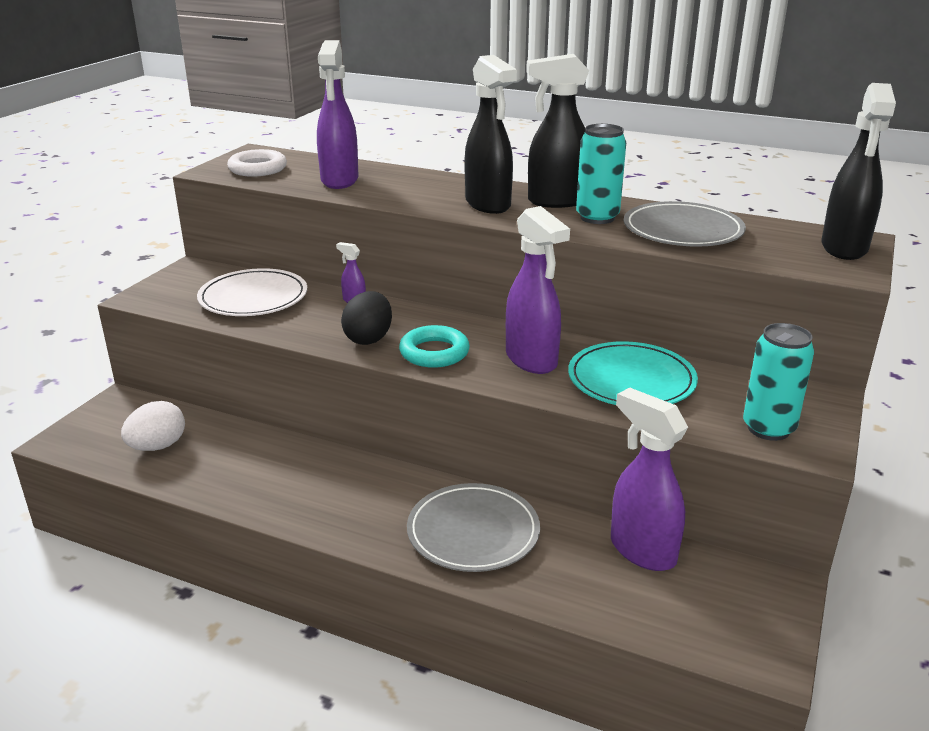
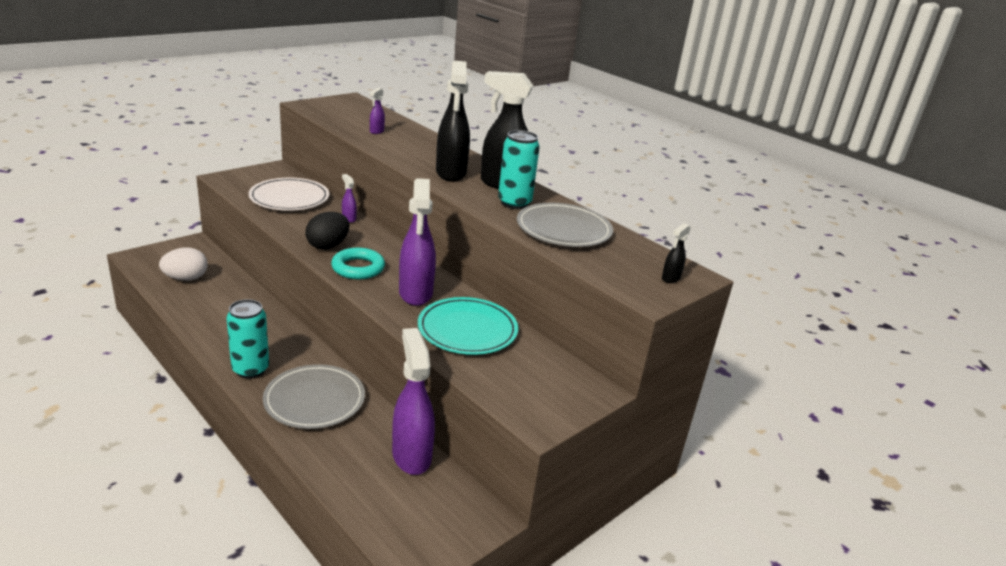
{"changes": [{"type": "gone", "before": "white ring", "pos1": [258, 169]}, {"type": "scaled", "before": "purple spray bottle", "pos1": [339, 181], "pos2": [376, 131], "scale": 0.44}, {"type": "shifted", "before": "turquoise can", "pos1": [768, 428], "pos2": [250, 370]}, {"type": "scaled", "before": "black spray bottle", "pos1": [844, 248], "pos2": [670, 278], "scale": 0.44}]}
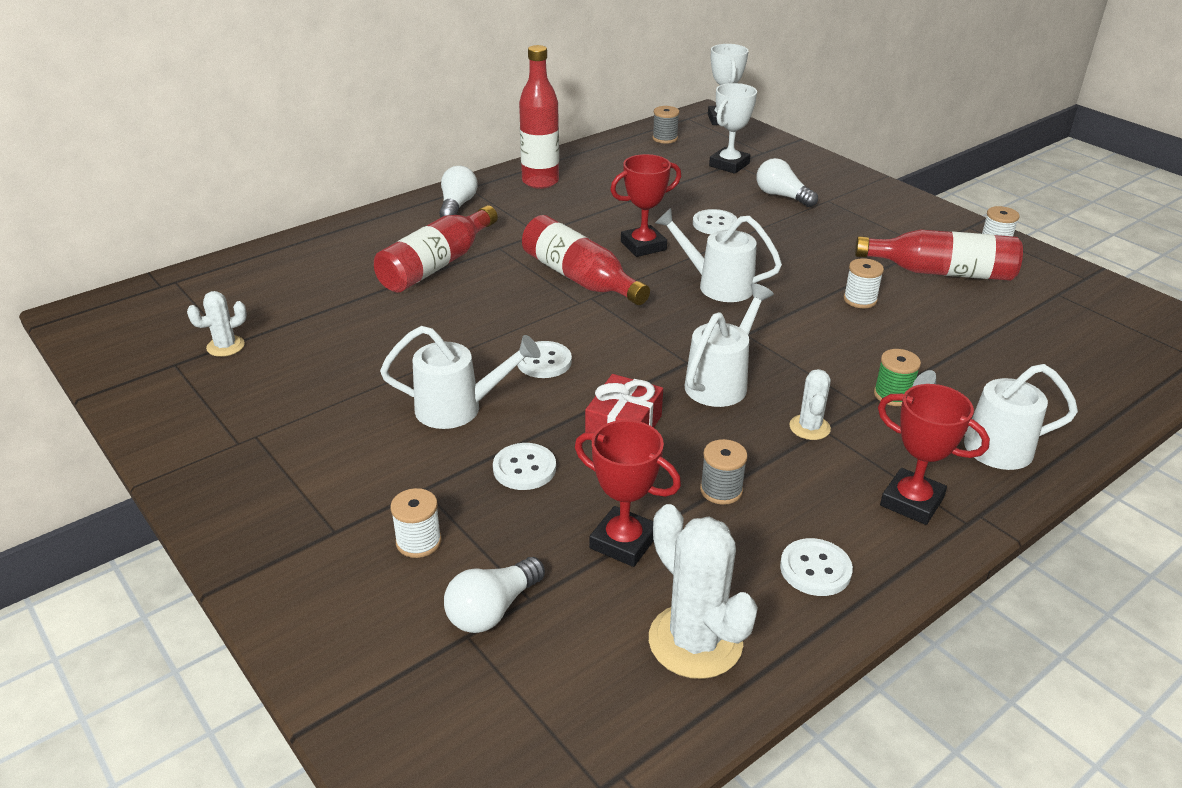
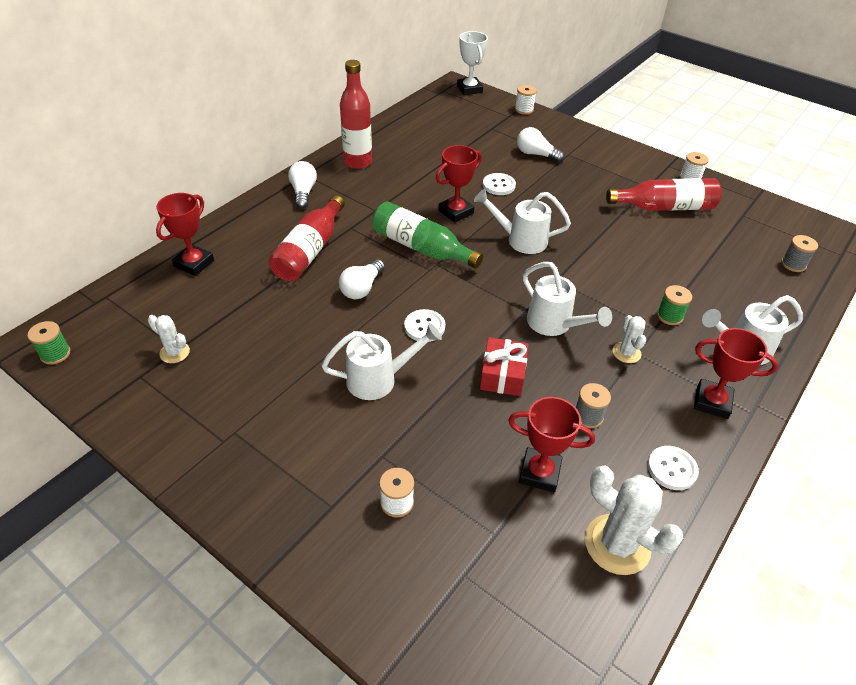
{"changes": [{"type": "rotated", "before": "white cactus", "pos1": [225, 346], "pos2": [174, 352], "turn": 75}, {"type": "shifted", "before": "white light bulb", "pos1": [492, 609], "pos2": [362, 288]}, {"type": "gone", "before": "white button", "pos1": [524, 468]}, {"type": "repainted", "before": "red bottle", "after": "green bottle", "pos1": [580, 278], "pos2": [421, 248]}, {"type": "shifted", "before": "grey spool", "pos1": [665, 138], "pos2": [793, 264]}, {"type": "rotated", "before": "white watering can", "pos1": [721, 382], "pos2": [554, 324], "turn": 120}, {"type": "gone", "before": "white trophy", "pos1": [729, 165]}, {"type": "shifted", "before": "white spool", "pos1": [860, 300], "pos2": [524, 110]}, {"type": "new", "after": "green spool", "pos2": [55, 354]}, {"type": "new", "after": "red trophy", "pos2": [194, 263]}]}
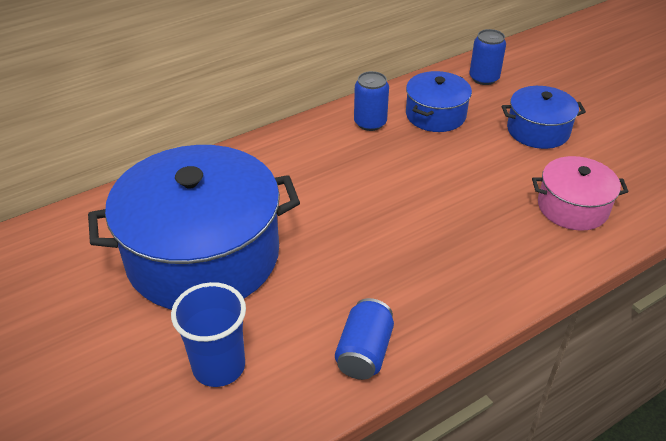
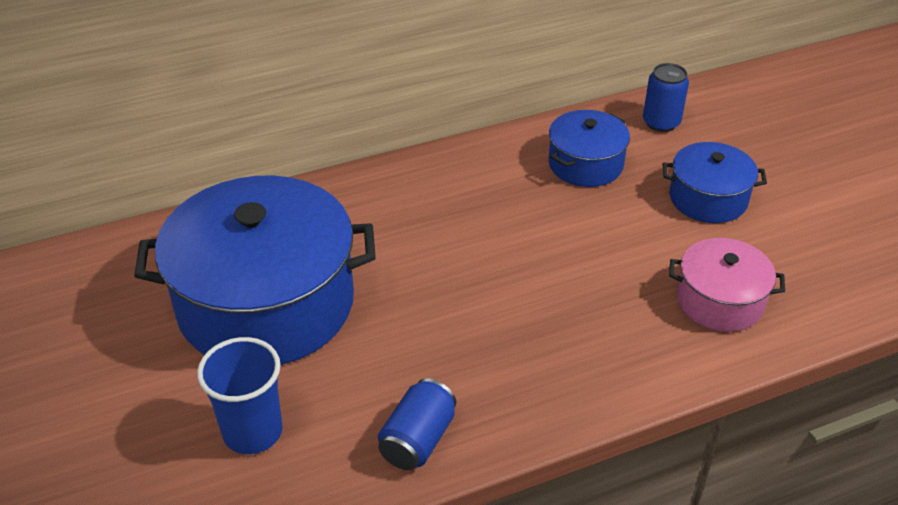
{"changes": [{"type": "gone", "before": "blue can", "pos1": [370, 123]}]}
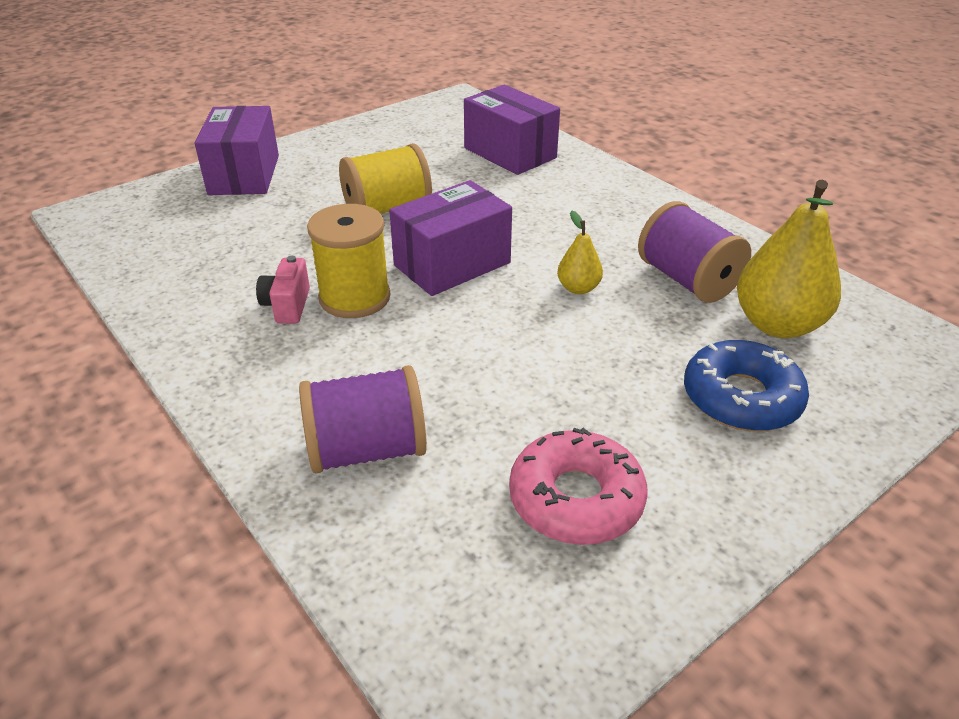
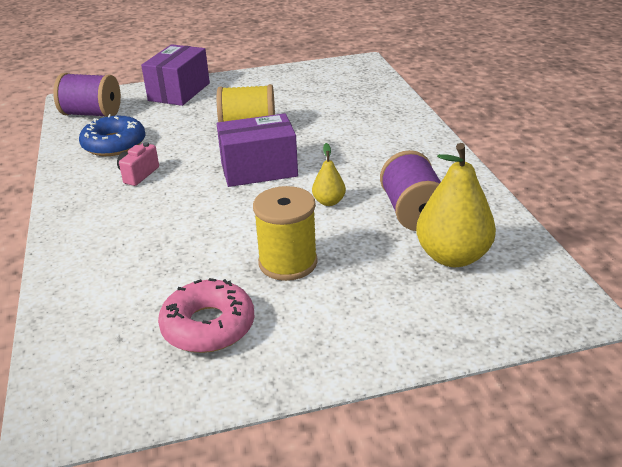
{"changes": [{"type": "shifted", "before": "purple spool", "pos1": [367, 450], "pos2": [92, 114]}, {"type": "shifted", "before": "yellow spool", "pos1": [354, 297], "pos2": [288, 262]}, {"type": "gone", "before": "purple box", "pos1": [510, 153]}, {"type": "shifted", "before": "blue donut", "pos1": [741, 398], "pos2": [114, 144]}]}
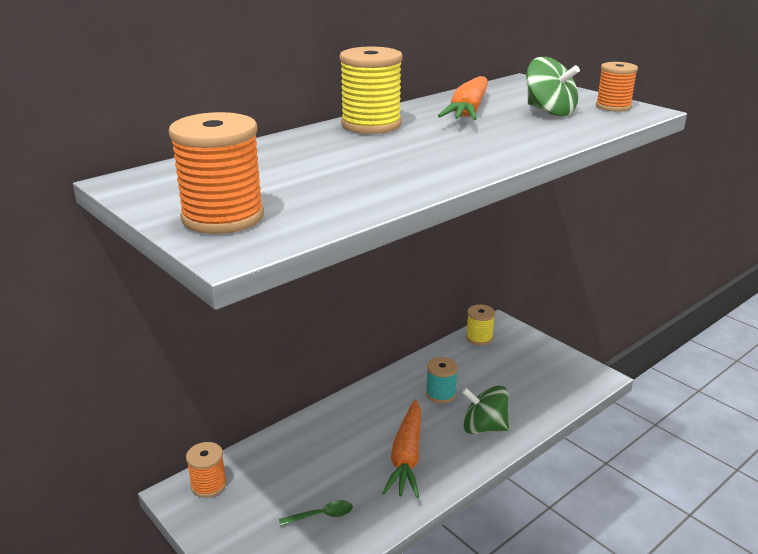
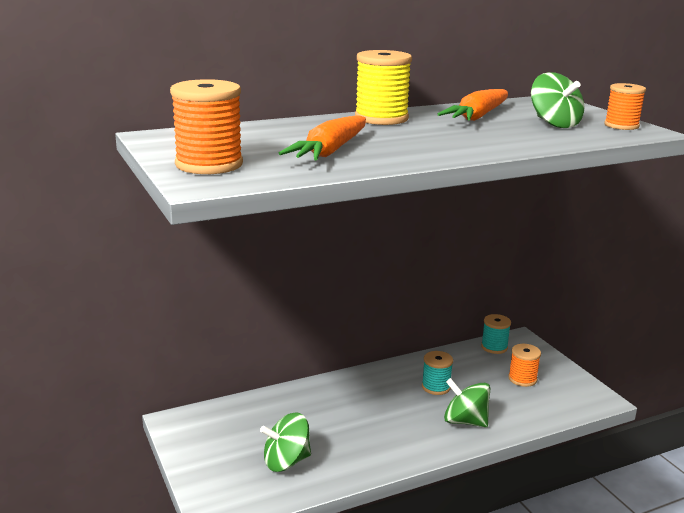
{"changes": [{"type": "shifted", "before": "orange spool", "pos1": [208, 485], "pos2": [522, 379]}, {"type": "swapped", "before": "green spoon", "after": "green spinning top", "pos1": [321, 515], "pos2": [286, 461]}, {"type": "shifted", "before": "orange carrot", "pos1": [407, 457], "pos2": [330, 151]}, {"type": "repainted", "before": "yellow spool", "after": "turquoise spool", "pos1": [479, 338], "pos2": [494, 347]}]}
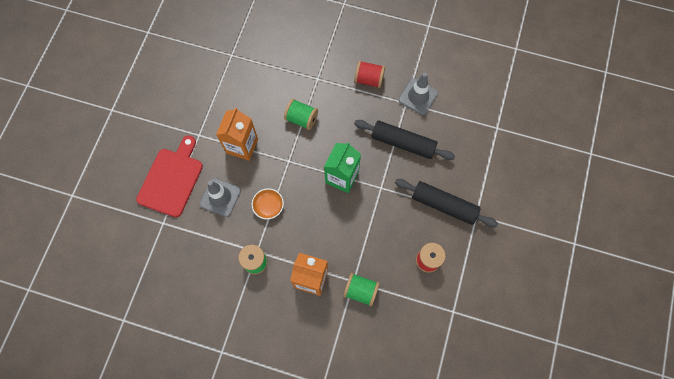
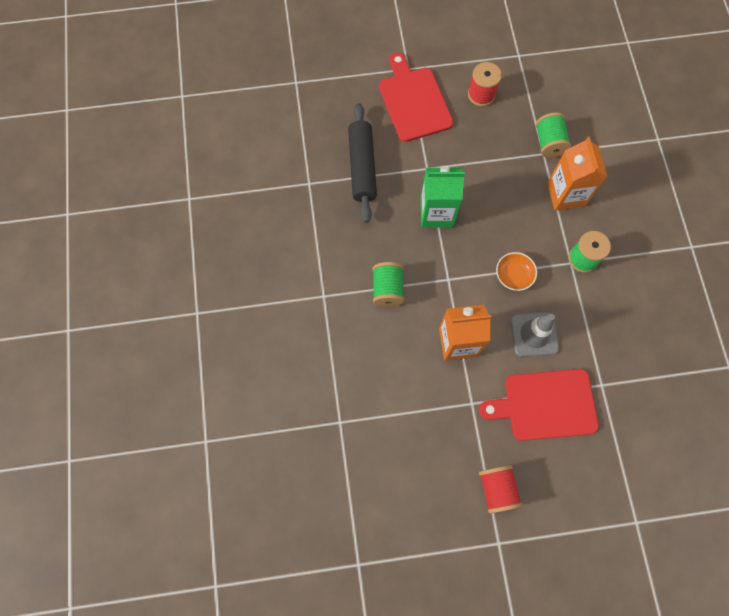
{"changes": [{"type": "shifted", "before": "red spool", "pos1": [369, 79], "pos2": [497, 489]}, {"type": "swapped", "before": "black rolling pin", "after": "red cutting board", "pos1": [443, 205], "pos2": [414, 101]}, {"type": "gone", "before": "grey traffic cone", "pos1": [418, 96]}]}
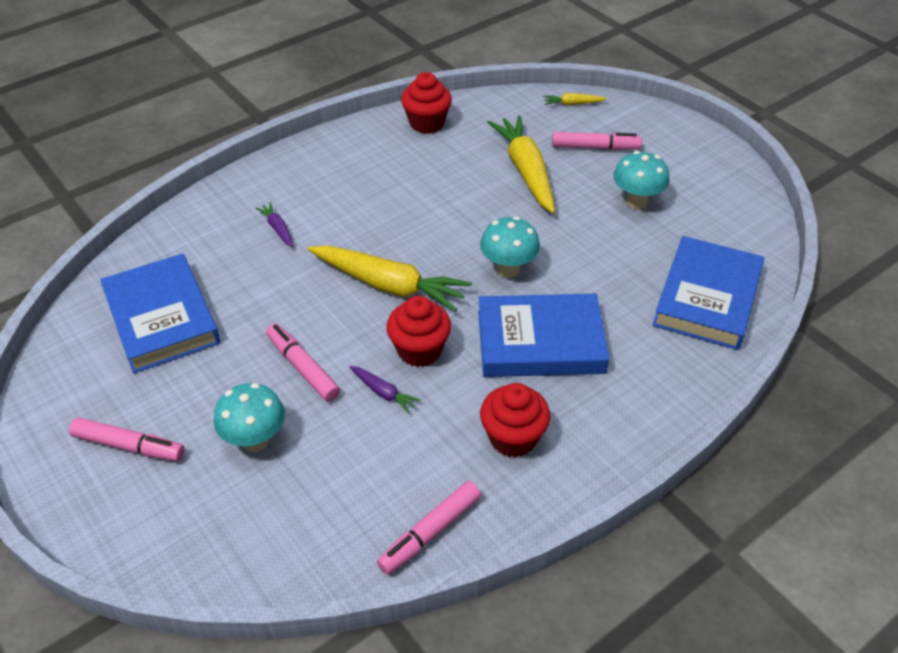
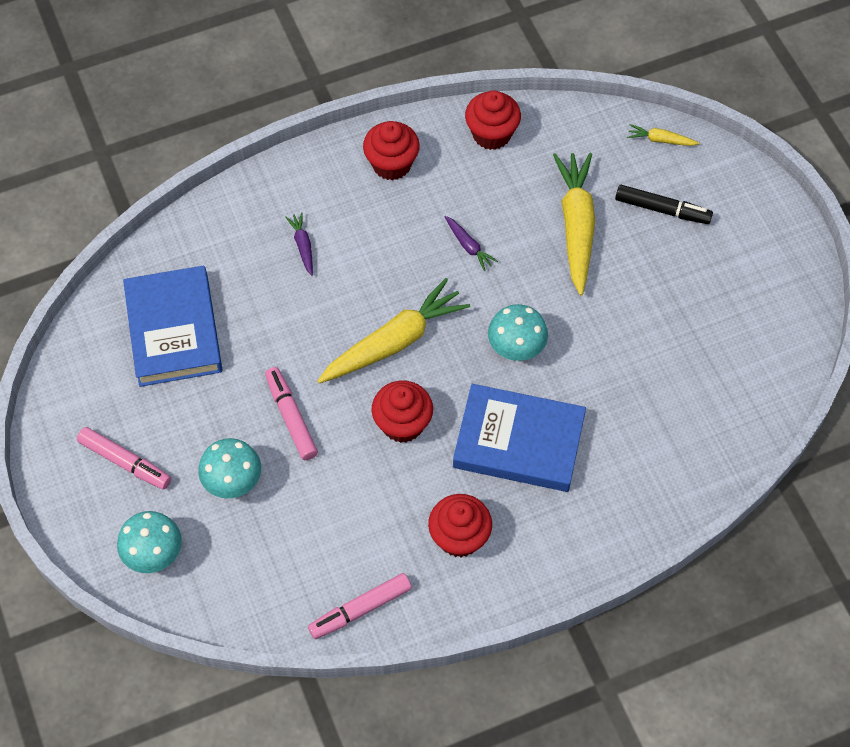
{"changes": [{"type": "rotated", "before": "yellow carrot", "pos1": [389, 285], "pos2": [394, 342], "turn": -75}, {"type": "shifted", "before": "purple carrot", "pos1": [383, 392], "pos2": [468, 246]}, {"type": "repainted", "before": "pink marker", "after": "black marker", "pos1": [595, 147], "pos2": [662, 210]}, {"type": "shifted", "before": "turquoise mushroom", "pos1": [636, 202], "pos2": [154, 555]}, {"type": "gone", "before": "blue book", "pos1": [707, 298]}, {"type": "new", "after": "red cupcake", "pos2": [391, 164]}]}
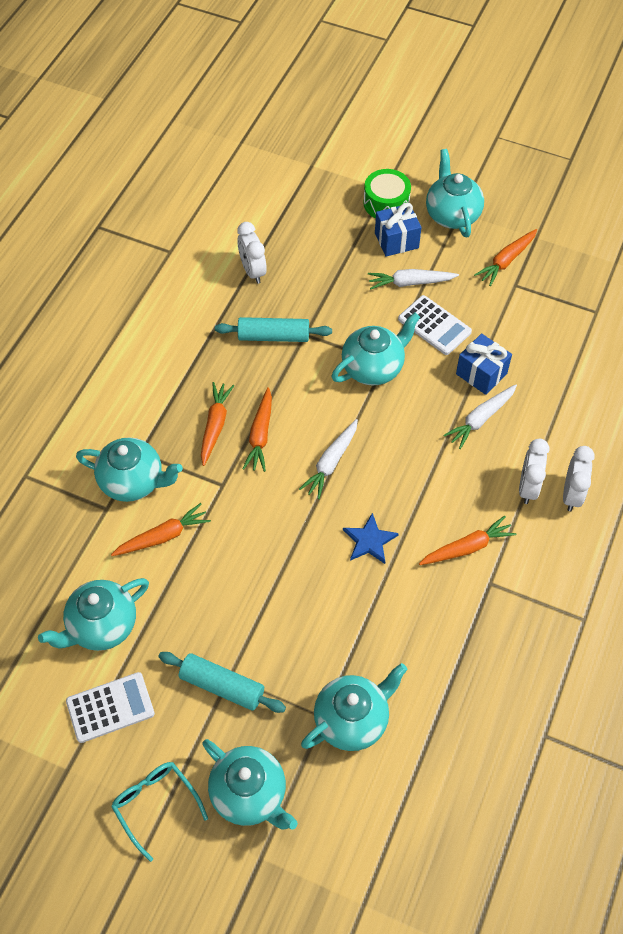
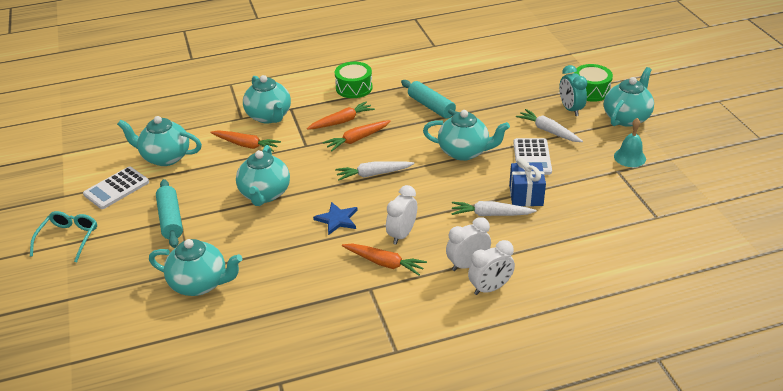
{"changes": [{"type": "rotated", "before": "white calculator", "pos1": [110, 707], "pos2": [116, 188], "turn": 105}, {"type": "shifted", "before": "turquoise teapot", "pos1": [250, 794], "pos2": [265, 194]}, {"type": "shifted", "before": "white clock", "pos1": [253, 271], "pos2": [402, 234]}, {"type": "swapped", "before": "blue gift", "after": "turquoise clock", "pos1": [396, 240], "pos2": [570, 109]}, {"type": "swapped", "before": "orange carrot", "after": "turquoise bell", "pos1": [506, 261], "pos2": [629, 157]}, {"type": "new", "after": "green drum", "pos2": [354, 88]}]}
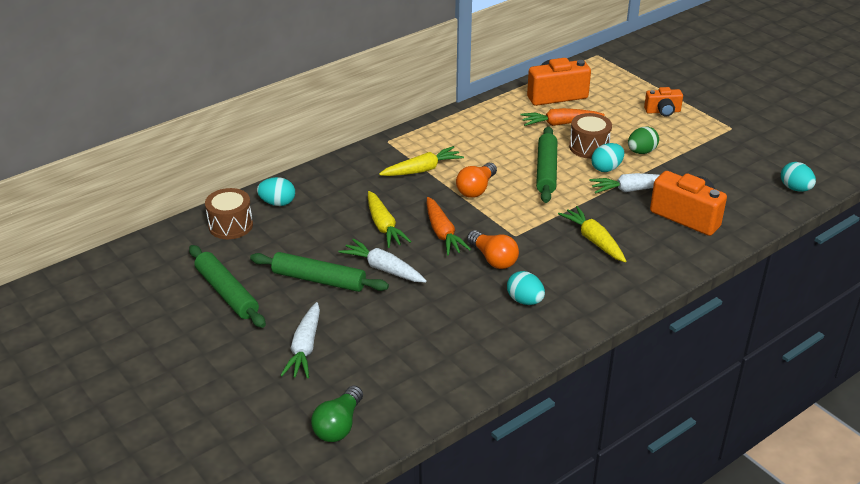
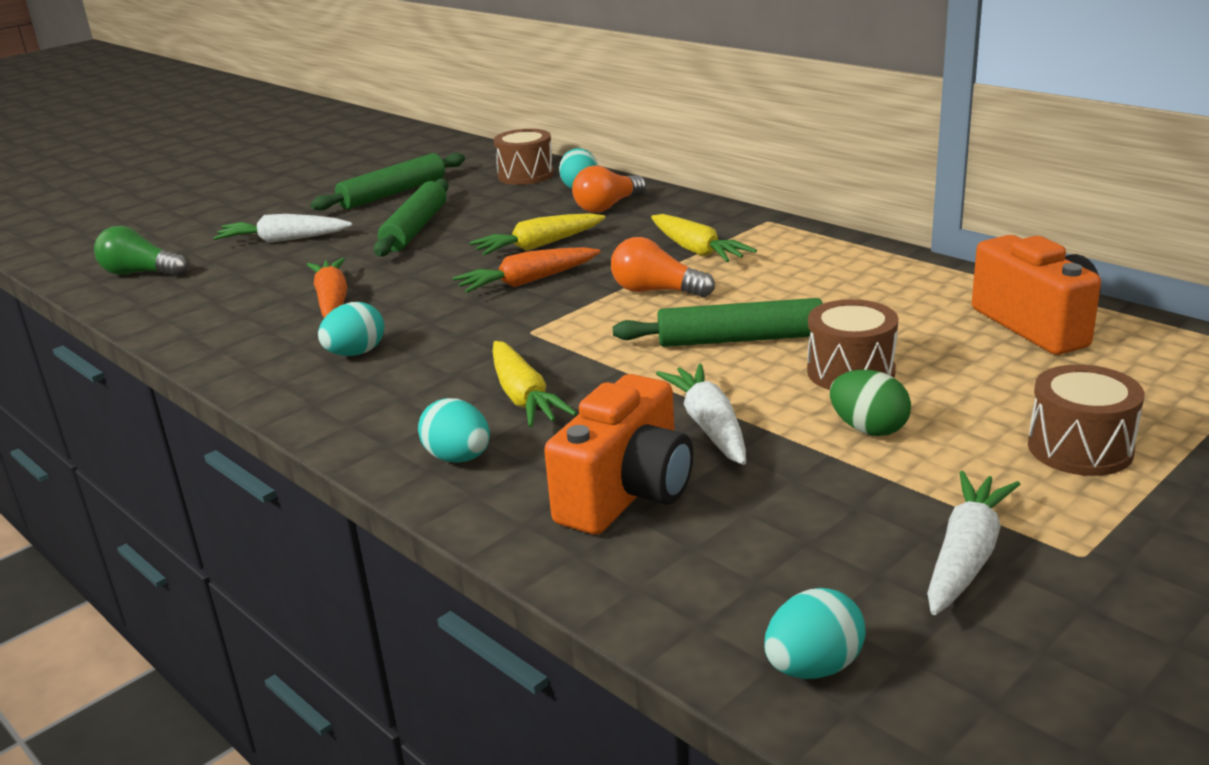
{"changes": [{"type": "shifted", "before": "white carrot", "pos1": [383, 269], "pos2": [966, 556]}, {"type": "shifted", "before": "orange light bulb", "pos1": [493, 259], "pos2": [608, 206]}, {"type": "shifted", "before": "orange carrot", "pos1": [560, 124], "pos2": [332, 301]}, {"type": "rotated", "before": "yellow carrot", "pos1": [594, 240], "pos2": [523, 397], "turn": 105}, {"type": "shifted", "before": "turquoise egg", "pos1": [606, 168], "pos2": [458, 458]}, {"type": "swapped", "before": "orange camera", "after": "brown drum", "pos1": [662, 111], "pos2": [1080, 448]}]}
